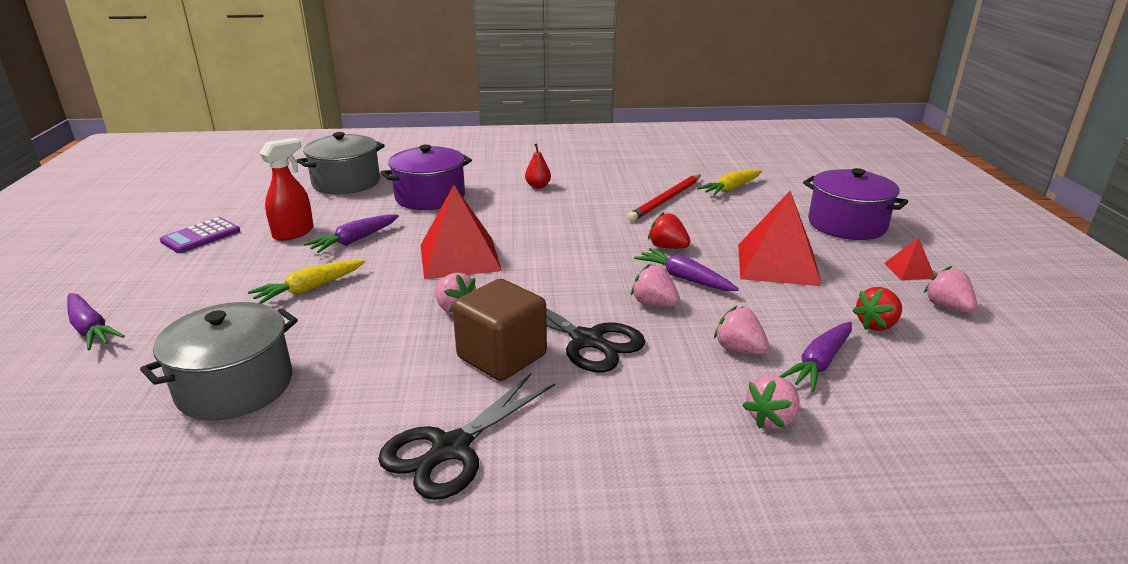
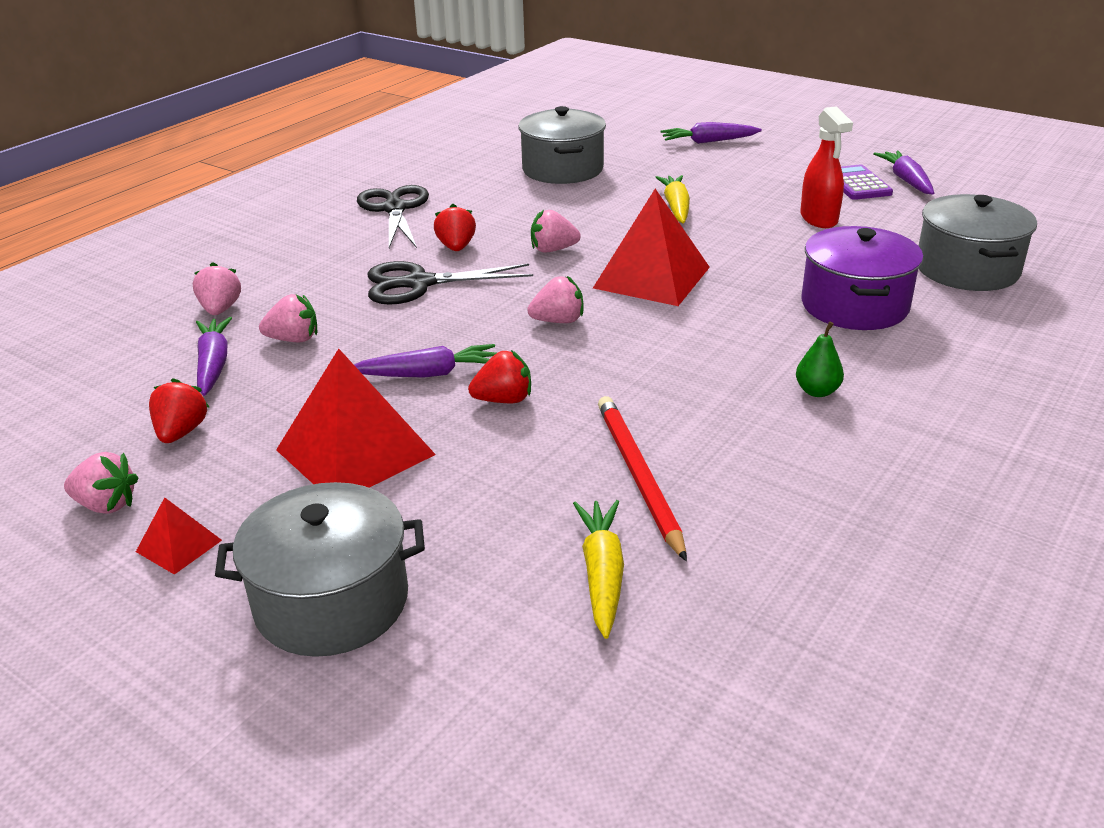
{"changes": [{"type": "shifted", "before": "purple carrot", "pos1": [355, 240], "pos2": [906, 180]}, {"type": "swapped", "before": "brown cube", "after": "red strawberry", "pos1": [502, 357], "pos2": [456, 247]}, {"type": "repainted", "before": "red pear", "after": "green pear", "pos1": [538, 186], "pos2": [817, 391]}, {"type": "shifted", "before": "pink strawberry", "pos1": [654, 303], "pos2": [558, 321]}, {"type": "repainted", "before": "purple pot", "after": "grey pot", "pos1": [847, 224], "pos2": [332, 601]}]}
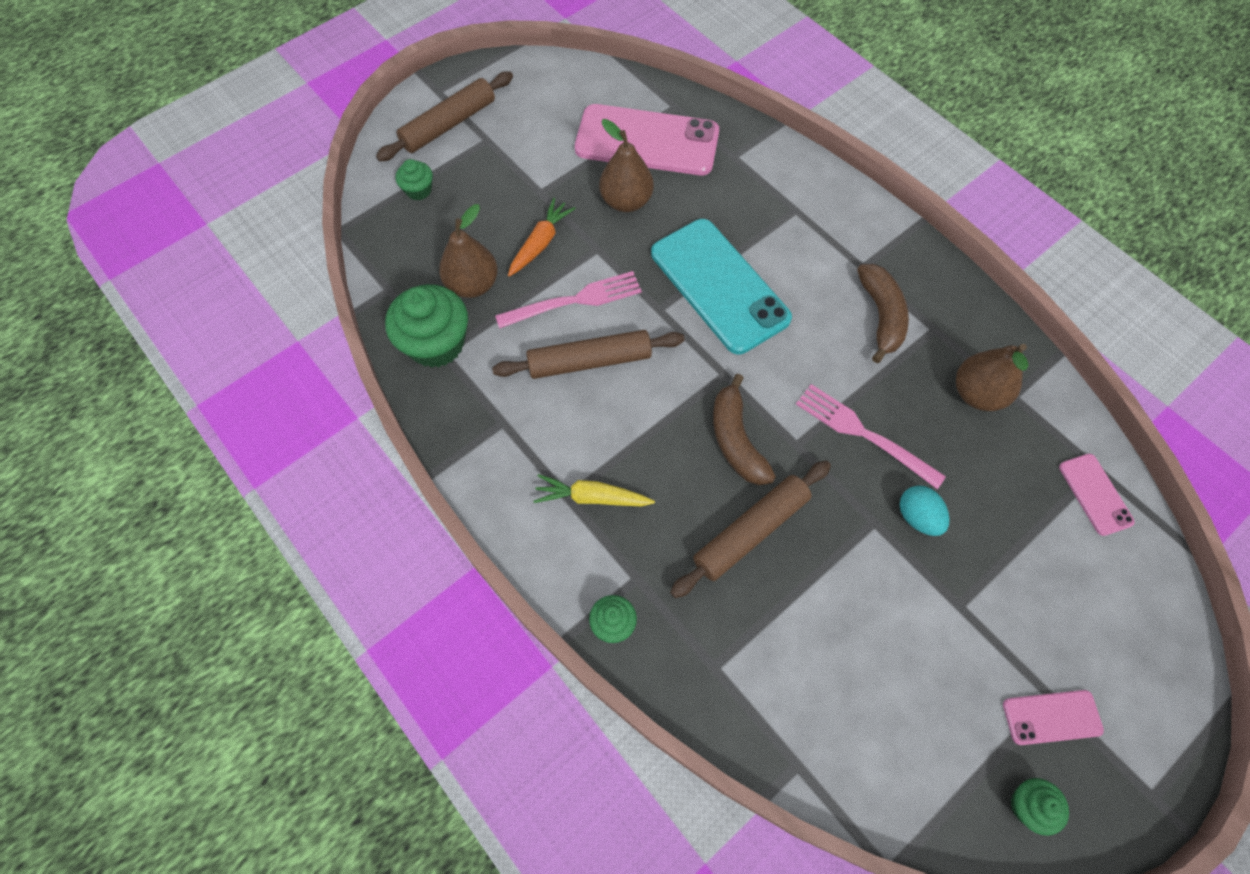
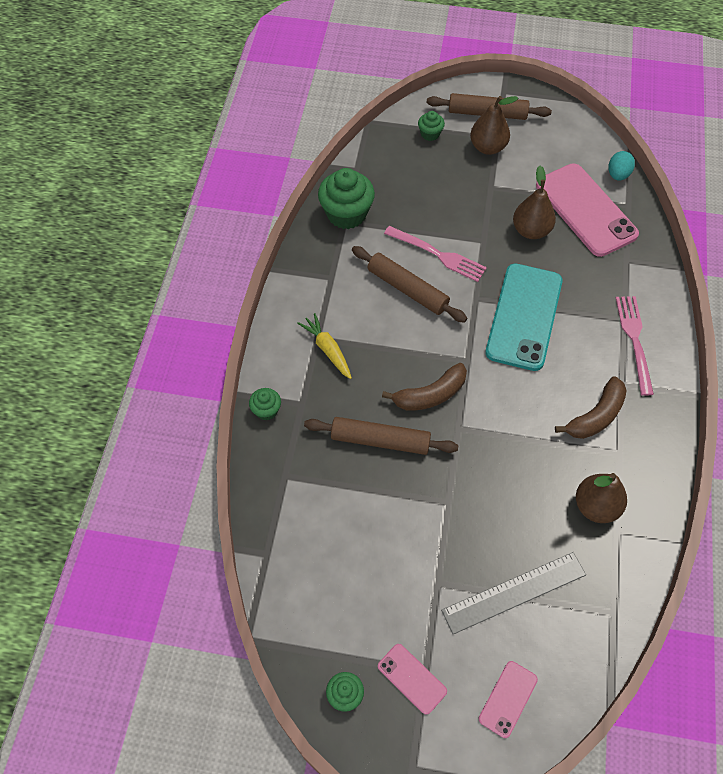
{"changes": [{"type": "shifted", "before": "brown pear", "pos1": [473, 284], "pos2": [488, 147]}, {"type": "gone", "before": "orange carrot", "pos1": [540, 243]}, {"type": "rotated", "before": "brown banana", "pos1": [736, 440], "pos2": [430, 395], "turn": -150}, {"type": "shifted", "before": "pink fork", "pos1": [863, 434], "pos2": [634, 340]}, {"type": "shifted", "before": "turquoise egg", "pos1": [917, 517], "pos2": [618, 175]}, {"type": "shifted", "before": "pink phone", "pos1": [1095, 494], "pos2": [508, 699]}, {"type": "new", "after": "grey ruler", "pos2": [514, 592]}]}
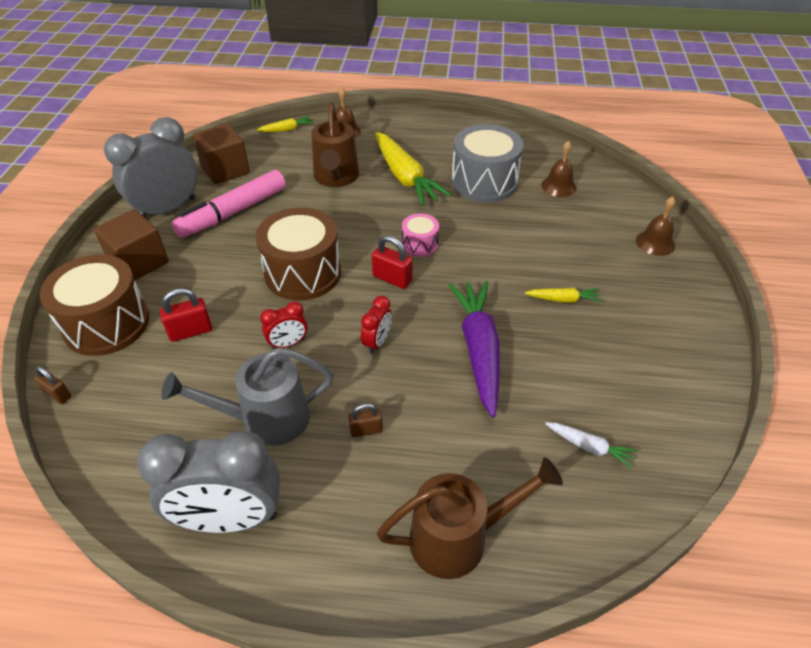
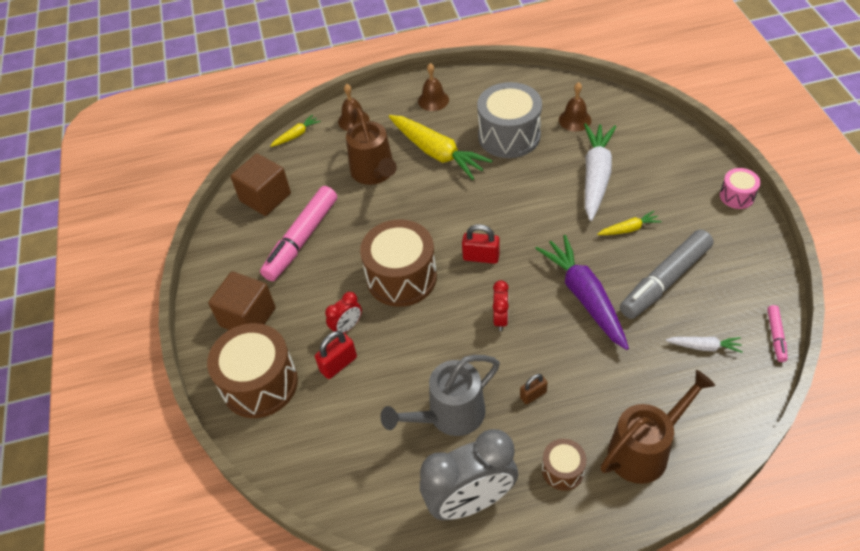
{"changes": [{"type": "gone", "before": "brown padlock", "pos1": [58, 394]}, {"type": "gone", "before": "grey clock", "pos1": [167, 209]}, {"type": "shifted", "before": "red clock", "pos1": [288, 343], "pos2": [347, 327]}, {"type": "shifted", "before": "pink drum", "pos1": [420, 244], "pos2": [737, 196]}, {"type": "shifted", "before": "brown bell", "pos1": [655, 243], "pos2": [433, 100]}, {"type": "new", "after": "brown drum", "pos2": [563, 470]}, {"type": "new", "after": "white carrot", "pos2": [595, 176]}, {"type": "new", "after": "grey marker", "pos2": [665, 281]}, {"type": "new", "after": "pink marker", "pos2": [776, 336]}]}
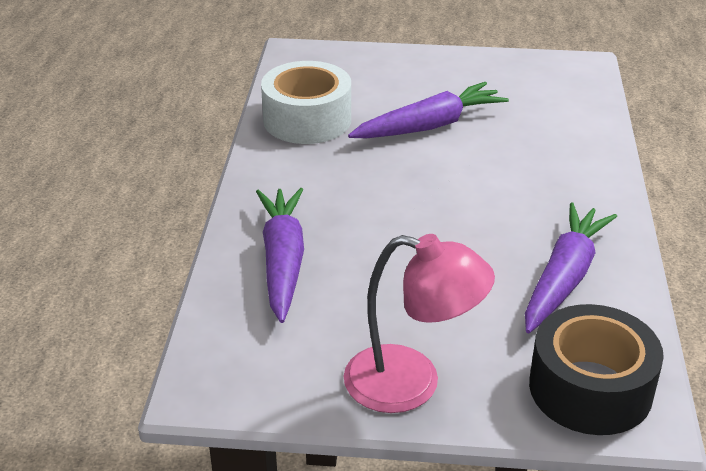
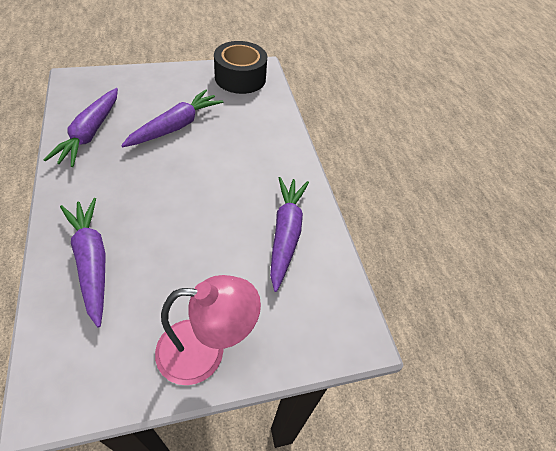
{"changes": [{"type": "swapped", "before": "white tape", "after": "purple carrot", "pos1": [307, 119], "pos2": [90, 133]}, {"type": "shifted", "before": "black tape", "pos1": [590, 388], "pos2": [240, 78]}]}
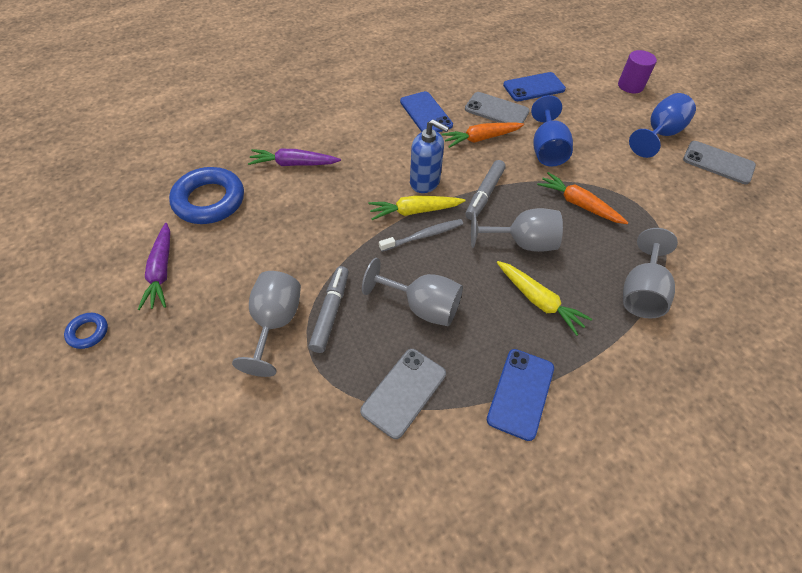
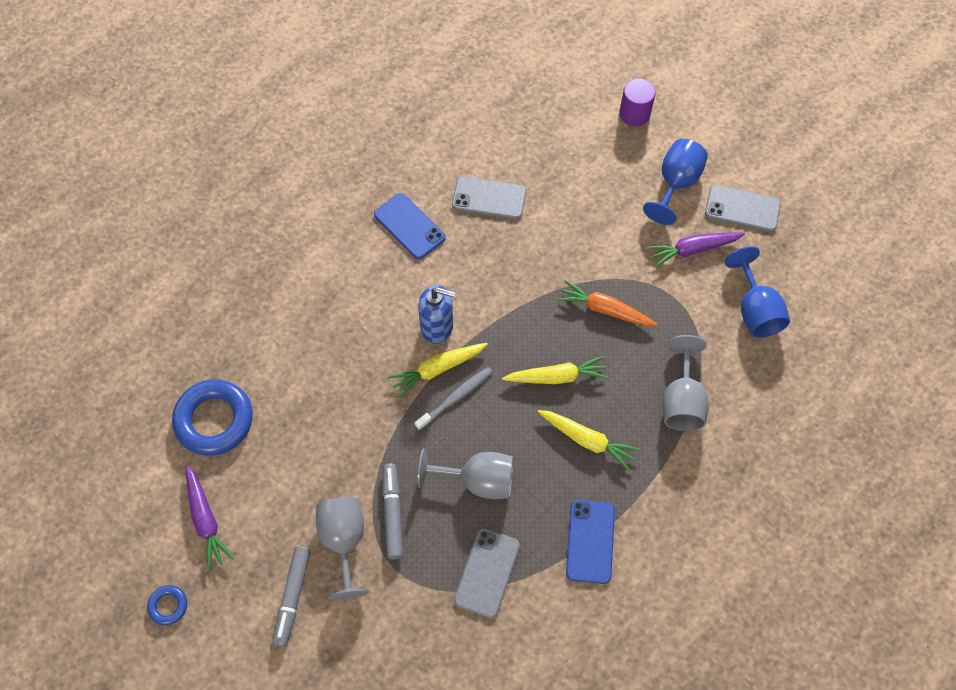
{"changes": [{"type": "shifted", "before": "purple carrot", "pos1": [293, 164], "pos2": [693, 250]}, {"type": "gone", "before": "orange carrot", "pos1": [481, 138]}, {"type": "shifted", "before": "grey marker", "pos1": [484, 194], "pos2": [292, 597]}, {"type": "swapped", "before": "grey goblet", "after": "yellow carrot", "pos1": [522, 243], "pos2": [557, 377]}, {"type": "gone", "before": "blue phone", "pos1": [534, 87]}, {"type": "shifted", "before": "blue goblet", "pos1": [547, 150], "pos2": [755, 310]}]}
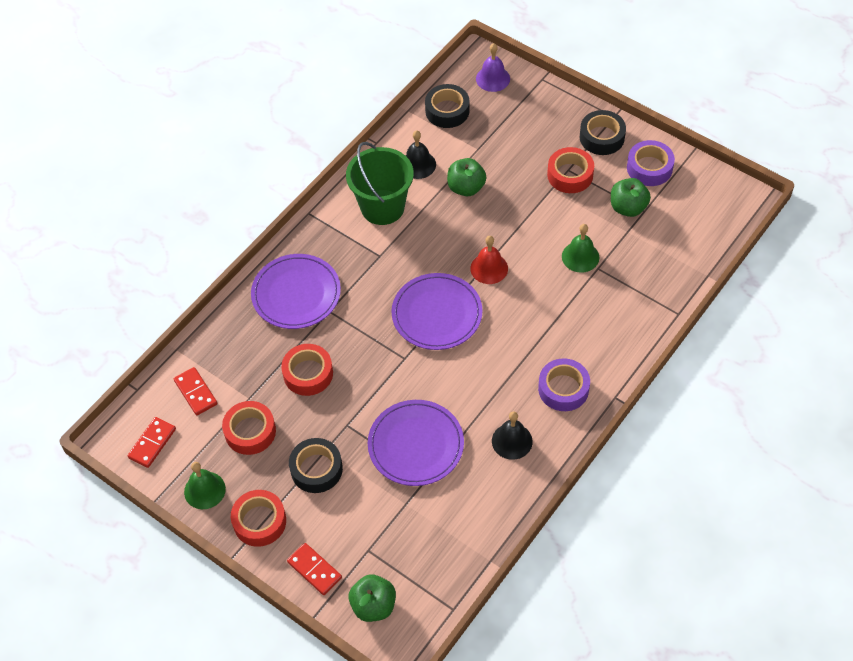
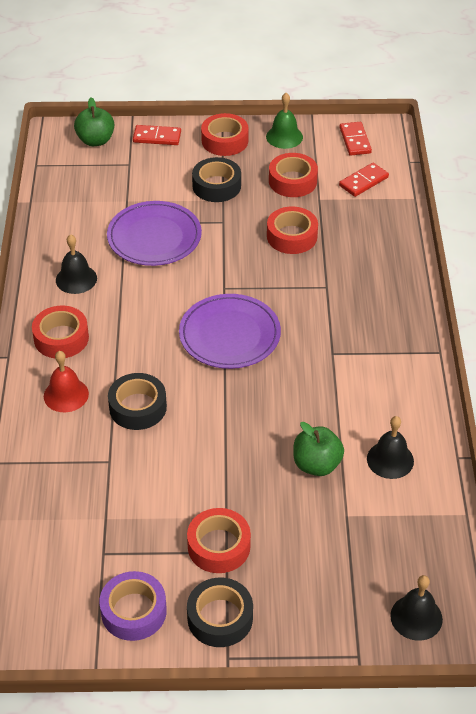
{"changes": [{"type": "rotated", "before": "red domino", "pos1": [195, 392], "pos2": [363, 181], "turn": -60}, {"type": "gone", "before": "purple plate", "pos1": [296, 294]}, {"type": "gone", "before": "green bucket", "pos1": [382, 207]}, {"type": "shifted", "before": "black tape", "pos1": [447, 111], "pos2": [138, 407]}, {"type": "shifted", "before": "red bell", "pos1": [489, 268], "pos2": [66, 395]}, {"type": "repainted", "before": "purple bell", "after": "black bell", "pos1": [493, 78], "pos2": [416, 617]}, {"type": "repainted", "before": "purple tape", "after": "red tape", "pos1": [563, 389], "pos2": [61, 338]}, {"type": "gone", "before": "green bell", "pos1": [580, 257]}, {"type": "gone", "before": "green apple", "pos1": [628, 208]}]}
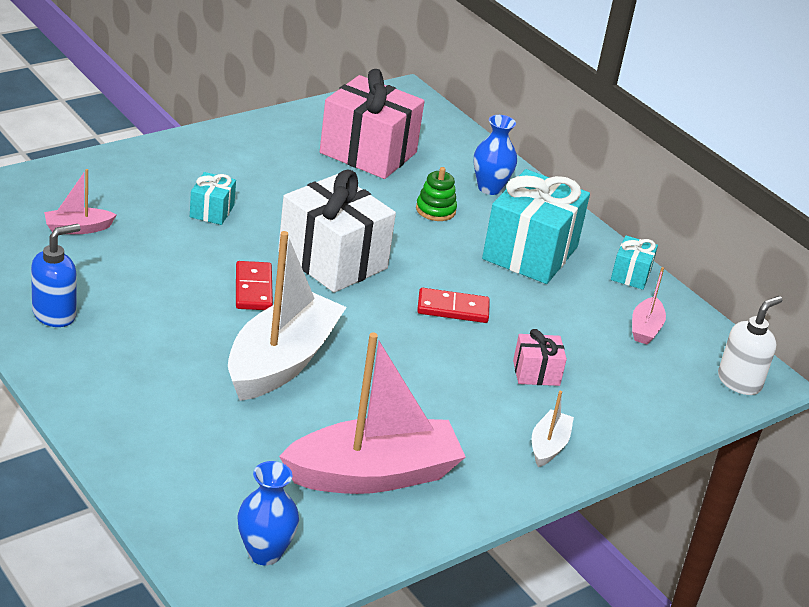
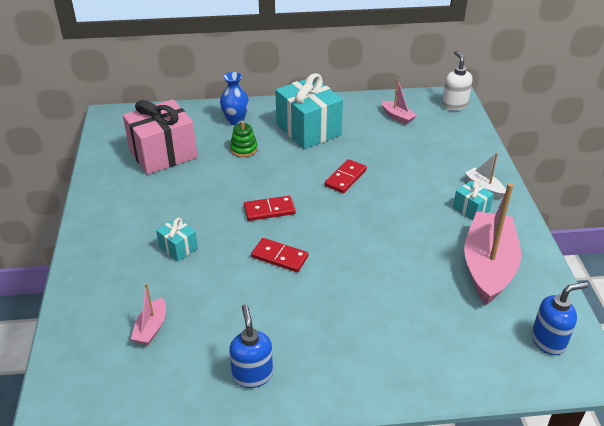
{"changes": [{"type": "gone", "before": "white boat", "pos1": [281, 361]}, {"type": "swapped", "before": "blue vase", "after": "blue soap dispenser", "pos1": [264, 553], "pos2": [548, 341]}, {"type": "swapped", "before": "white gift", "after": "red domino", "pos1": [332, 260], "pos2": [269, 210]}, {"type": "gone", "before": "pink gift", "pos1": [536, 373]}, {"type": "shifted", "before": "turquoise gift", "pos1": [630, 275], "pos2": [471, 209]}]}
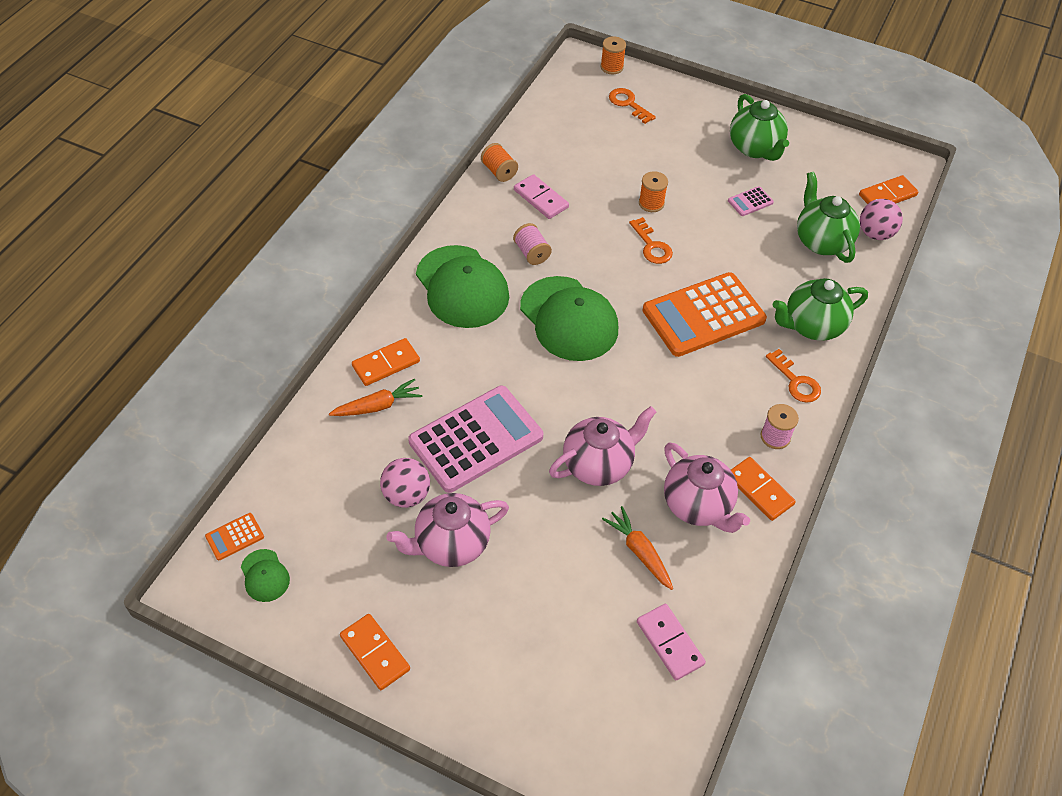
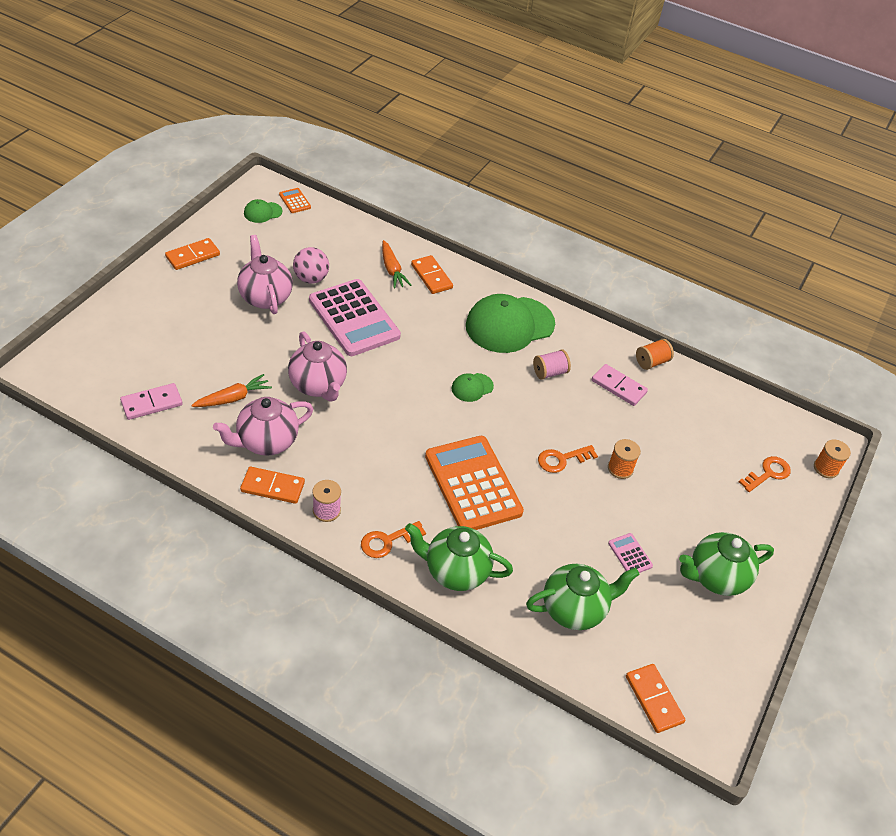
{"changes": [{"type": "rotated", "before": "pink domino", "pos1": [540, 199], "pos2": [618, 386], "turn": 75}, {"type": "scaled", "before": "green cap", "pos1": [569, 319], "pos2": [472, 387], "scale": 0.45}, {"type": "rotated", "before": "orange domino", "pos1": [759, 490], "pos2": [273, 487], "turn": 45}, {"type": "rotated", "before": "green teapot", "pos1": [811, 326], "pos2": [455, 571], "turn": -60}, {"type": "gone", "before": "pink ball", "pos1": [875, 233]}]}
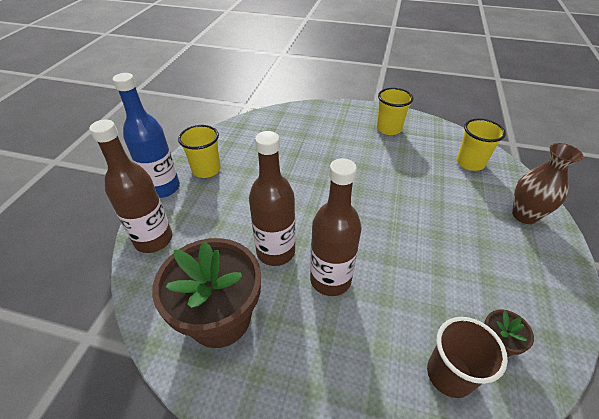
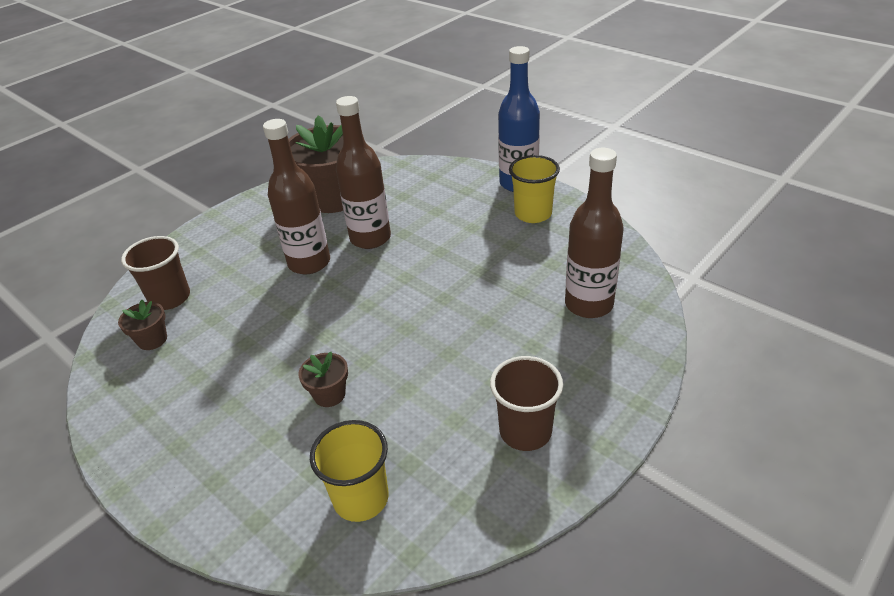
{"changes": [{"type": "shifted", "before": "brown bottle", "pos1": [153, 239], "pos2": [589, 304]}, {"type": "repainted", "before": "yellow cup", "after": "brown cup", "pos1": [388, 129], "pos2": [525, 431]}, {"type": "gone", "before": "brown vase", "pos1": [524, 215]}, {"type": "new", "after": "brown flower pot", "pos2": [329, 394]}]}
